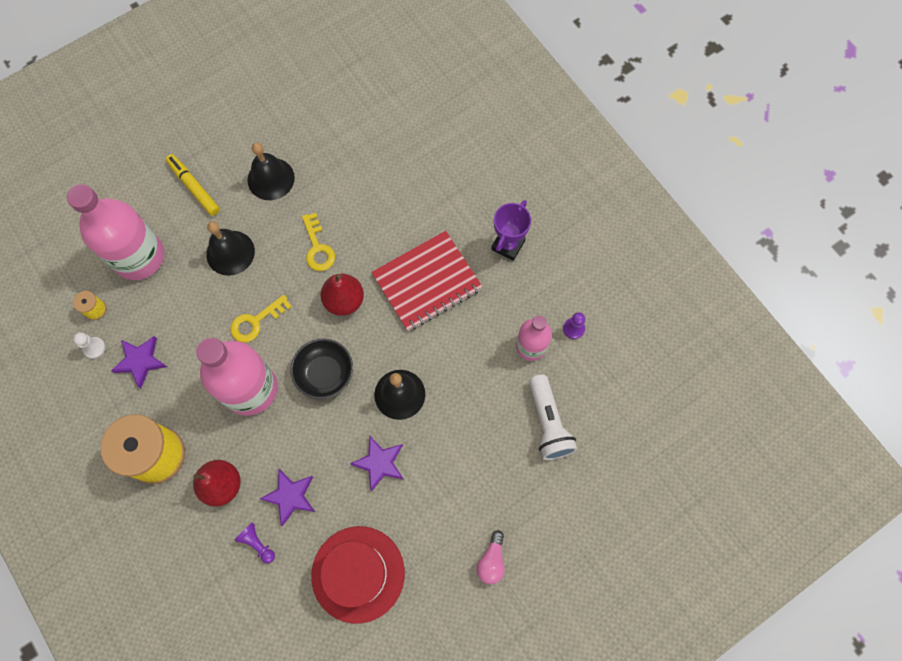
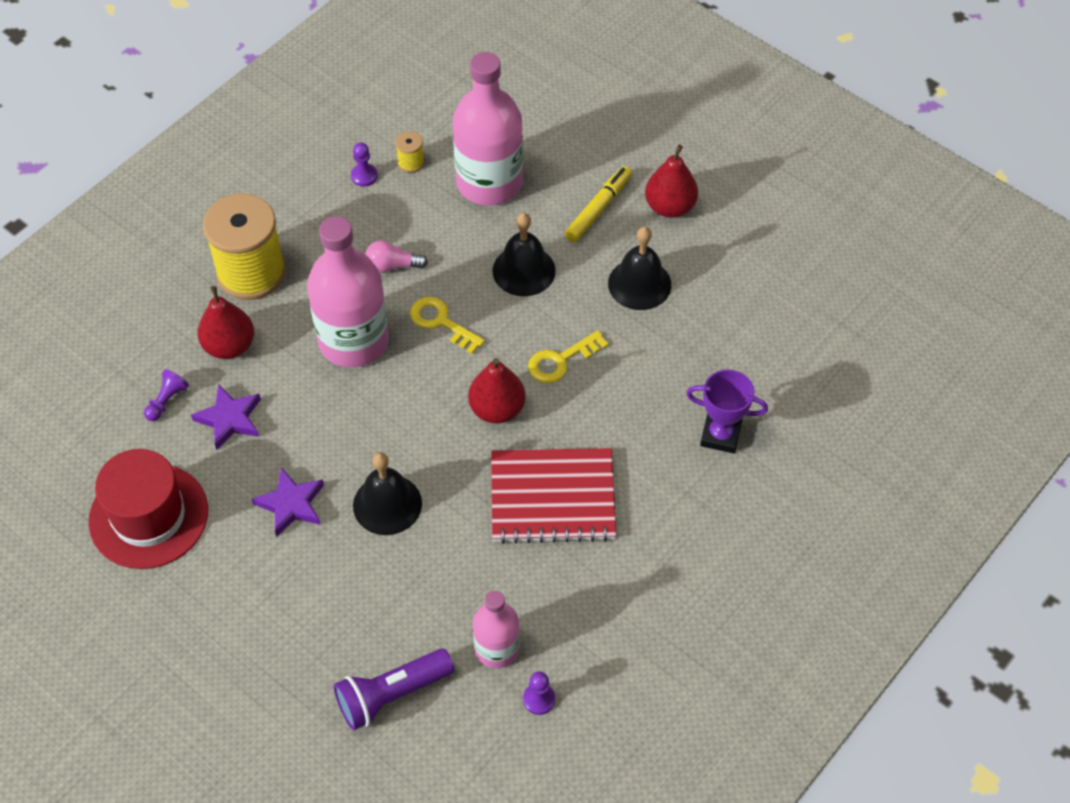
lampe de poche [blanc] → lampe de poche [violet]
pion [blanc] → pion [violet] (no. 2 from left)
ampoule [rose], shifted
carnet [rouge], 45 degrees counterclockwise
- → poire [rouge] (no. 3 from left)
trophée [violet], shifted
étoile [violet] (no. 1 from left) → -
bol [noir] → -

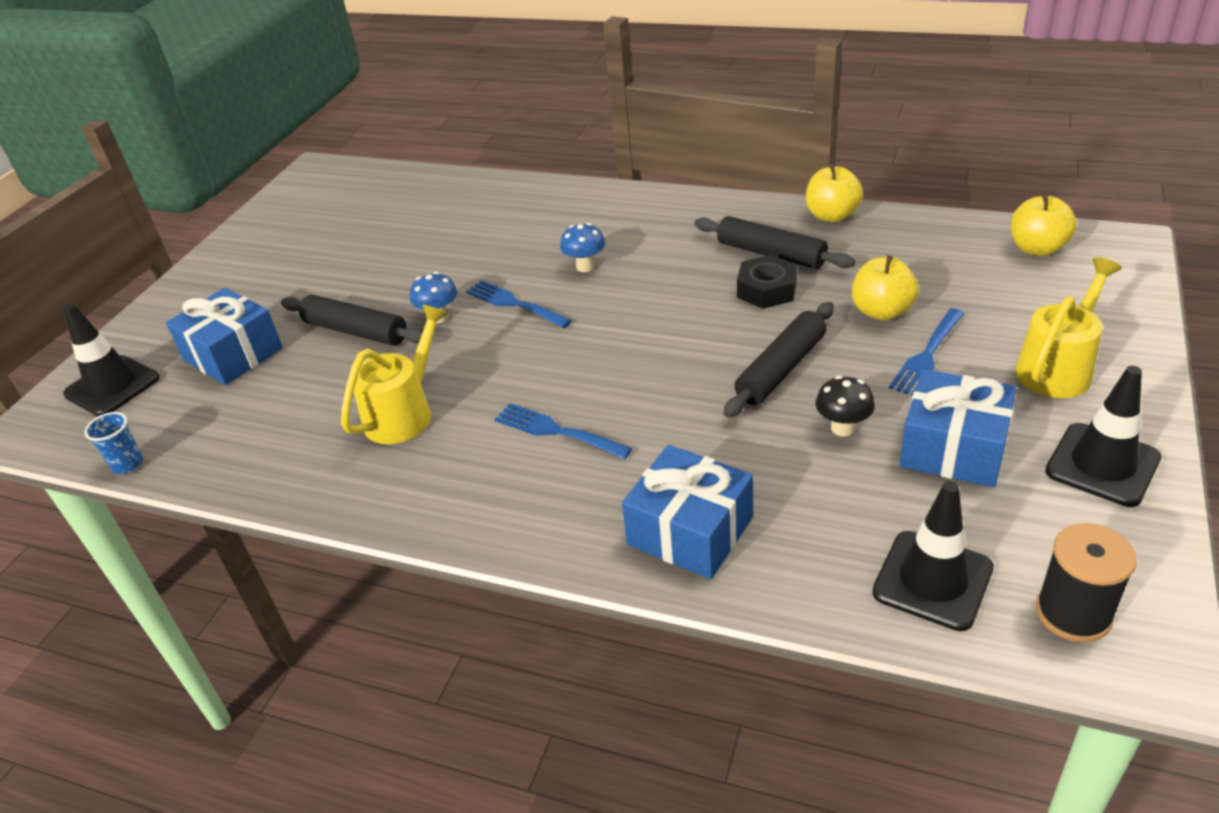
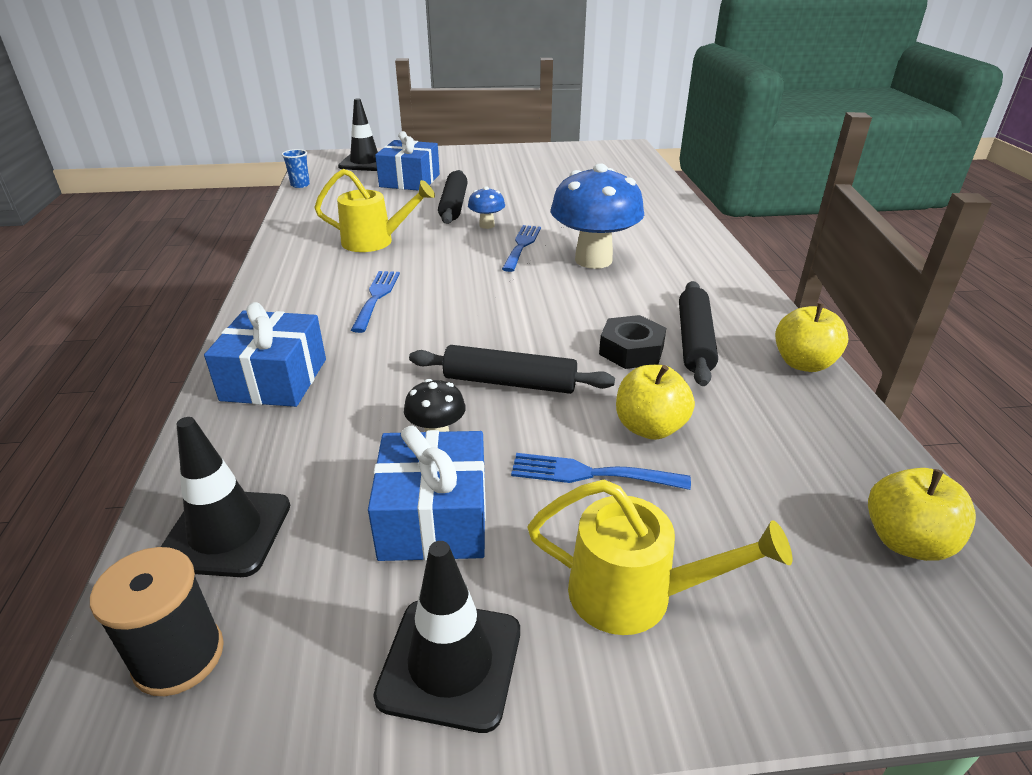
champignon [bleu] (no. 2 from left), x2.20

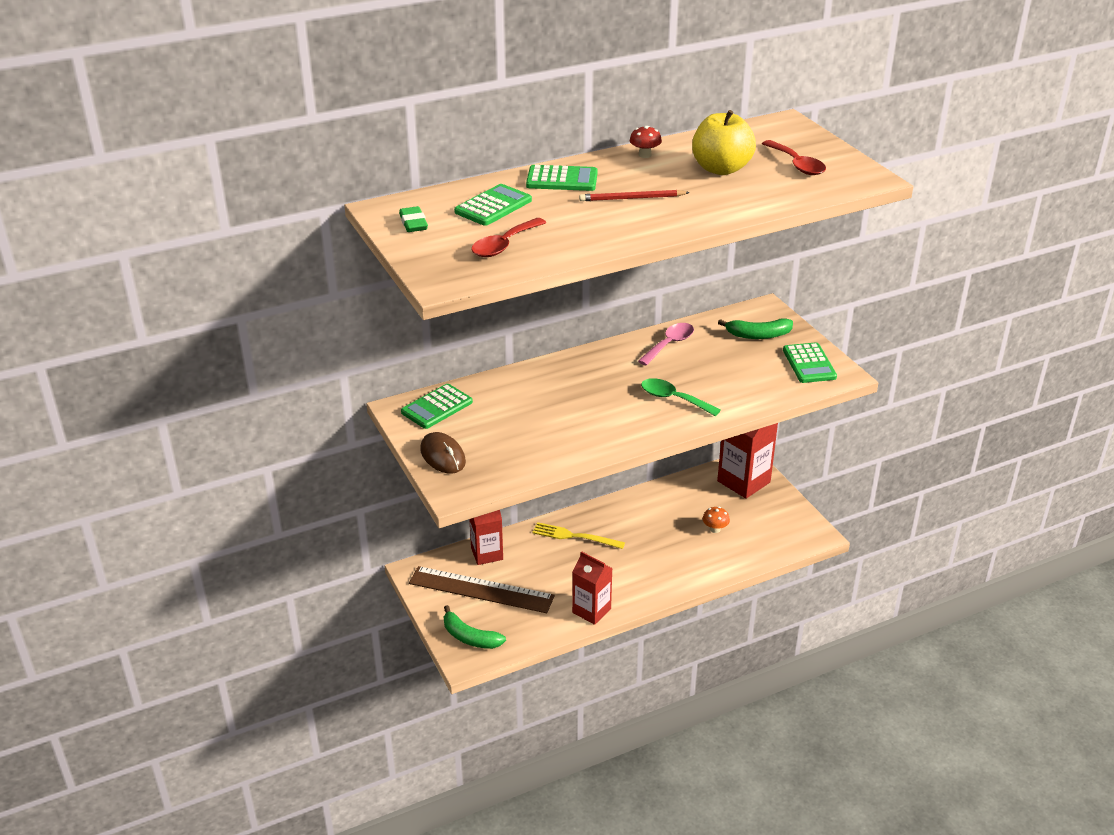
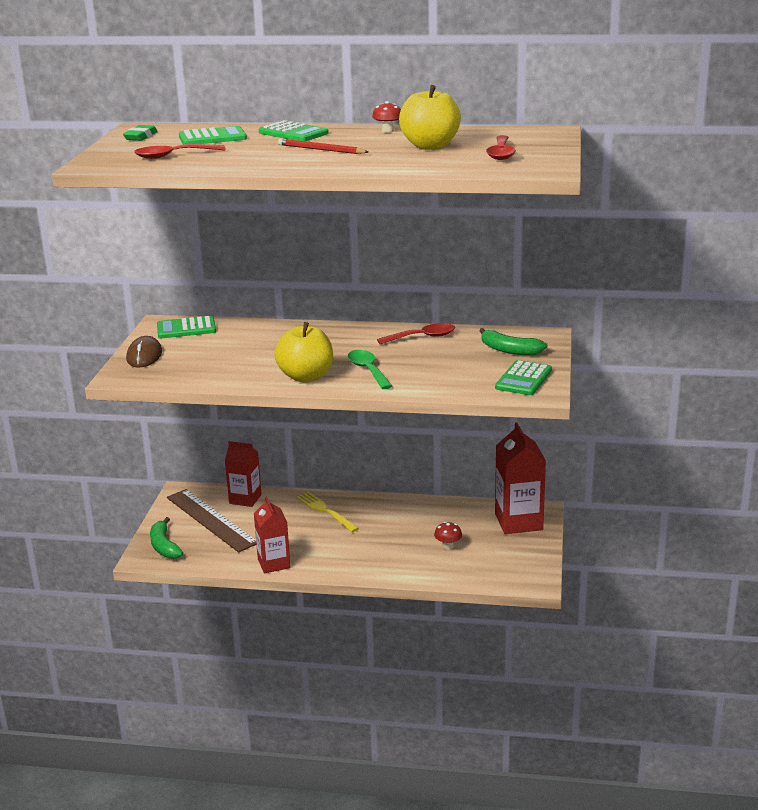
- → pomme [jaune] (no. 1 from left)
cuillère [rose] → cuillère [rouge] (no. 2 from left)
champignon [orange] → champignon [rouge] (no. 2 from left)

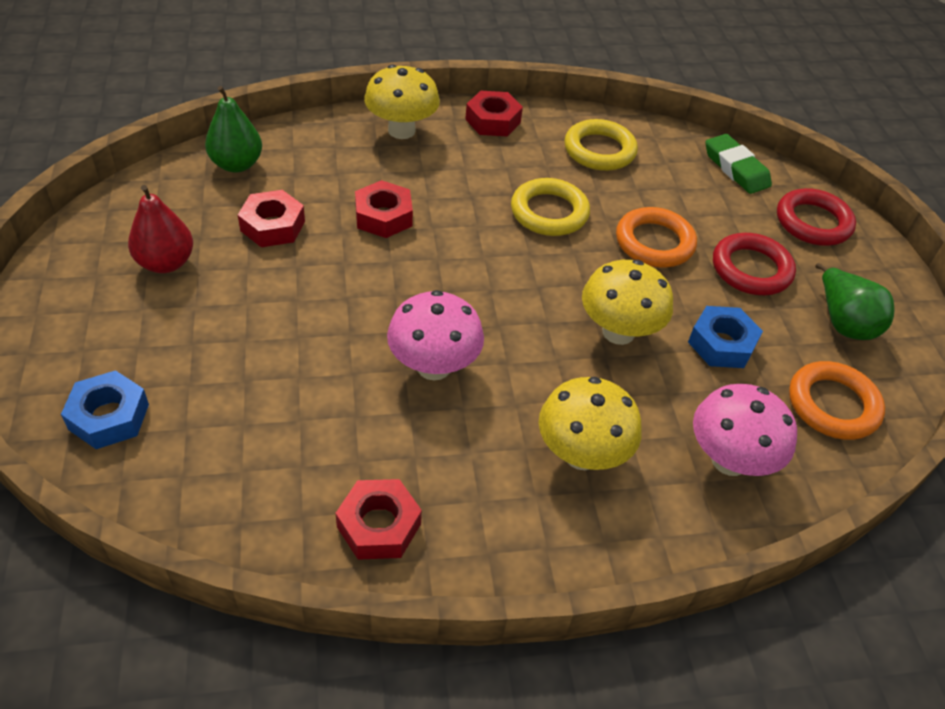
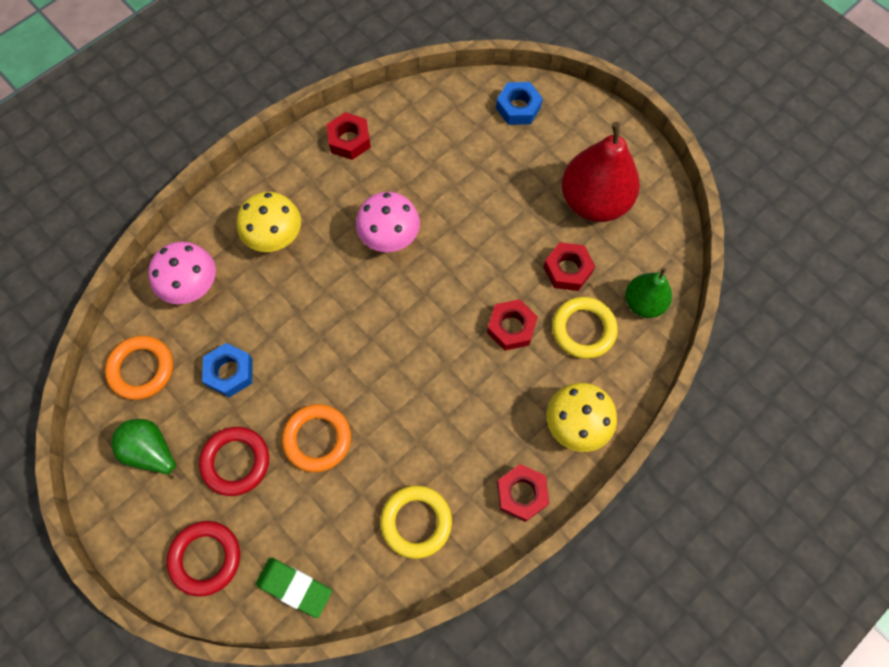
anneau [jaune] (no. 1 from left in the first image) → anneau [jaune] (no. 2 from left), shifted
poire [rouge], x1.74
champignon [jaune] (no. 3 from left) → -

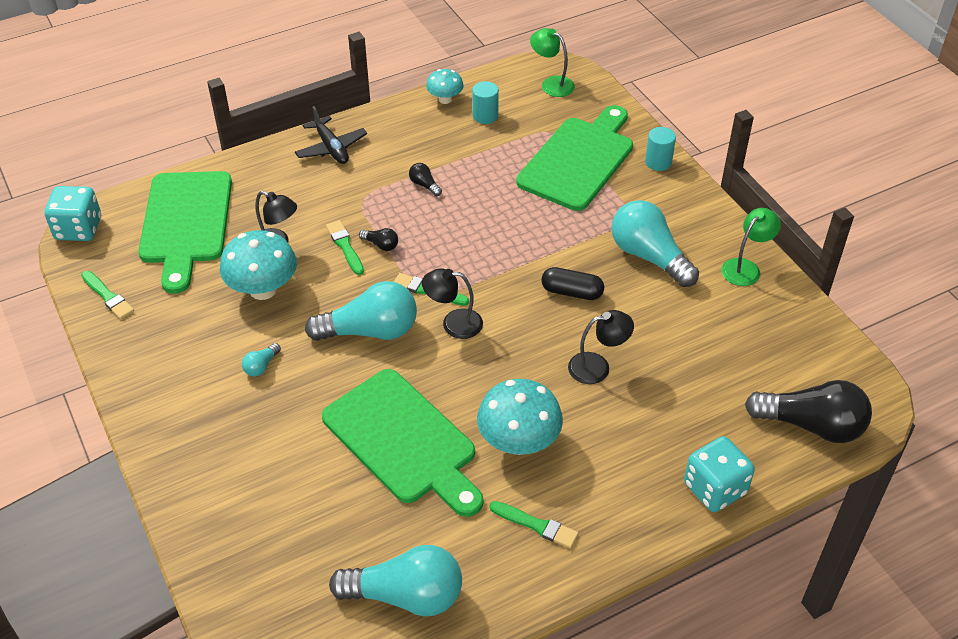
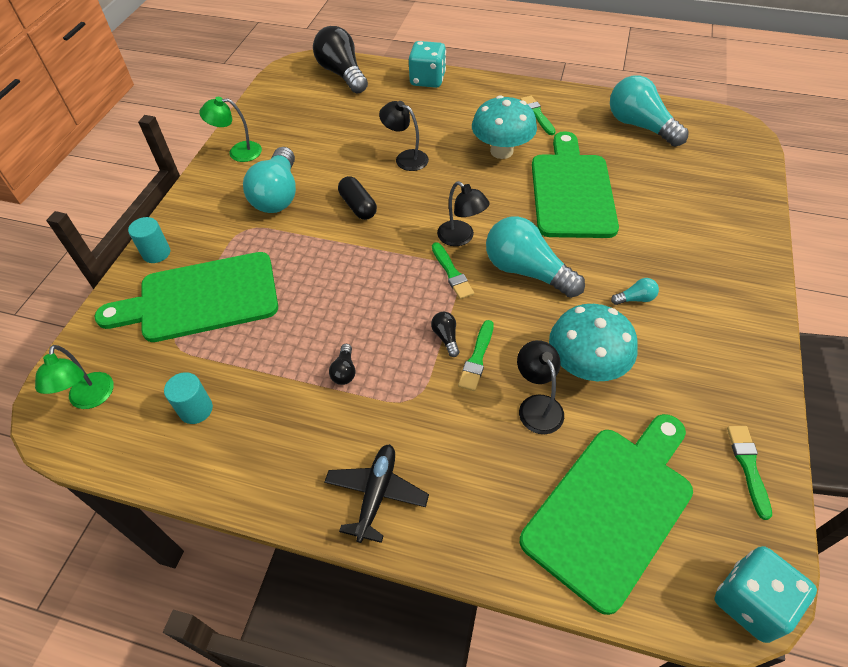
champignon [turquoise] (no. 2 from left) → -

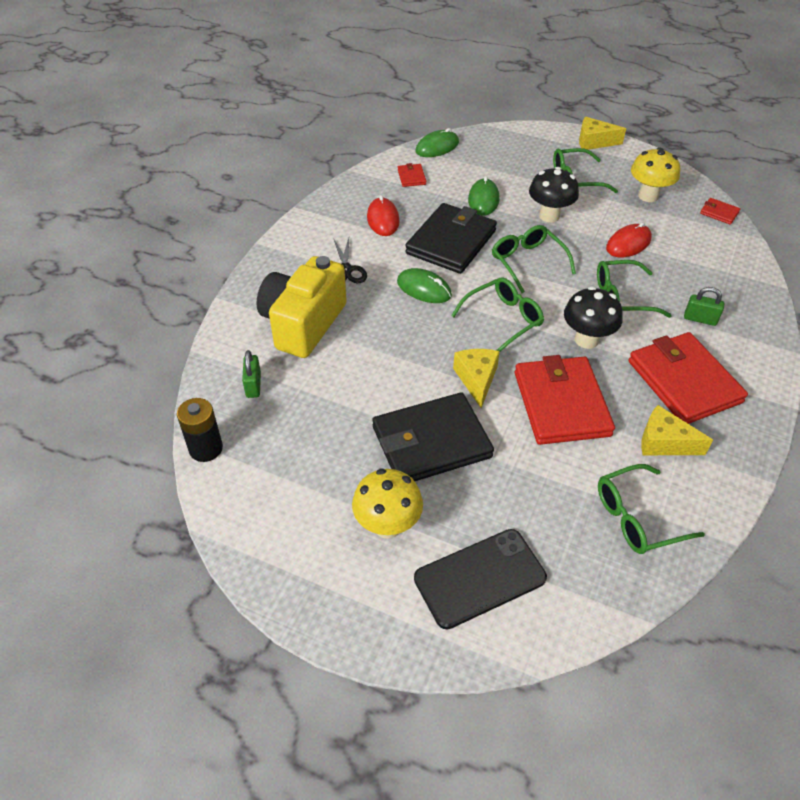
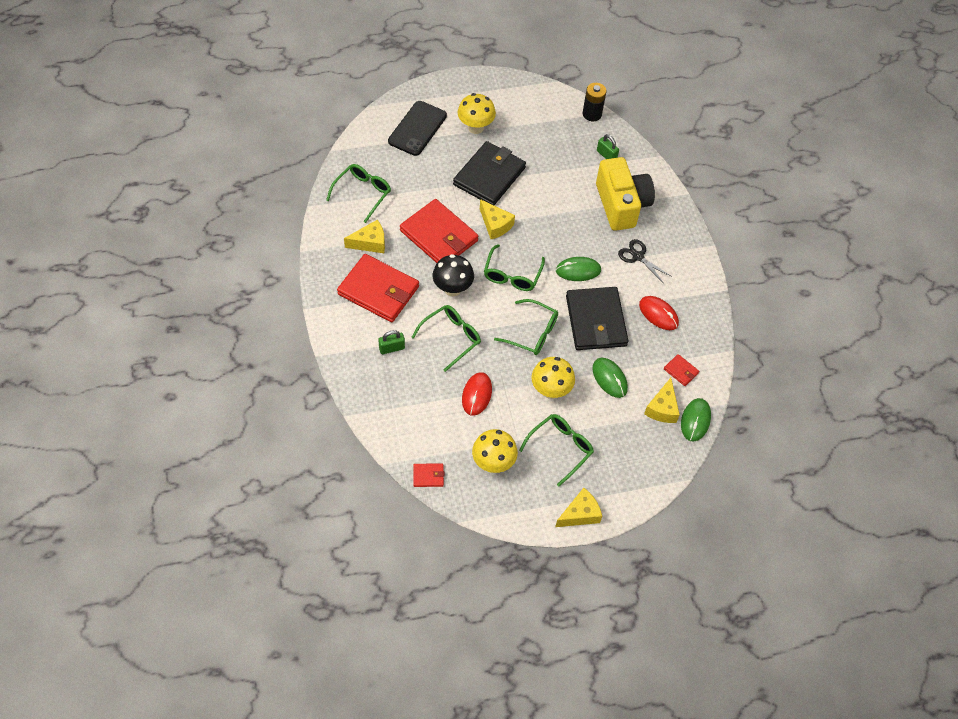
champignon [noir] (no. 1 from left) → champignon [jaune] (no. 3 from left)
- → fromage [jaune] (no. 4 from left)

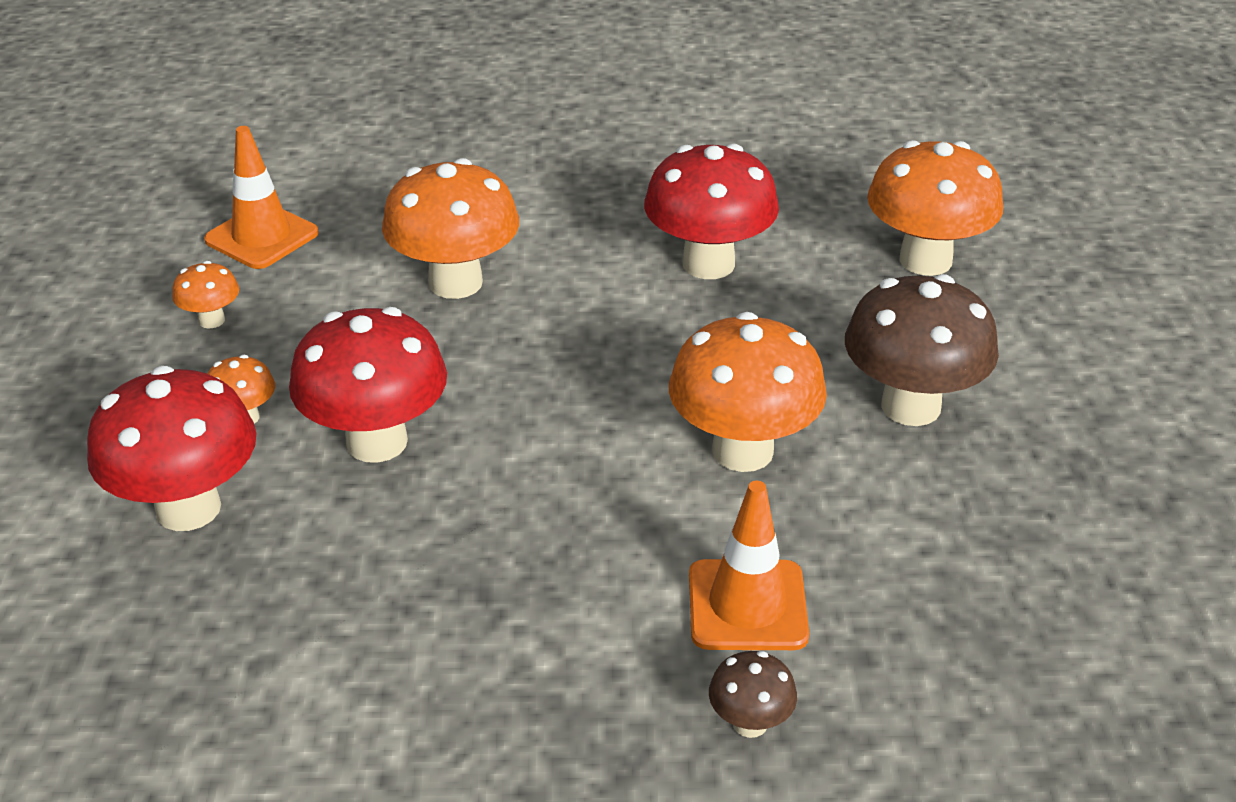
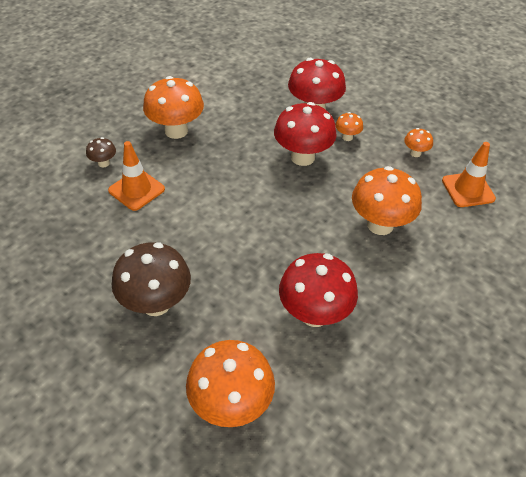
champignon [orange] (no. 4 from left in the first image) → champignon [orange] (no. 1 from left), shifted

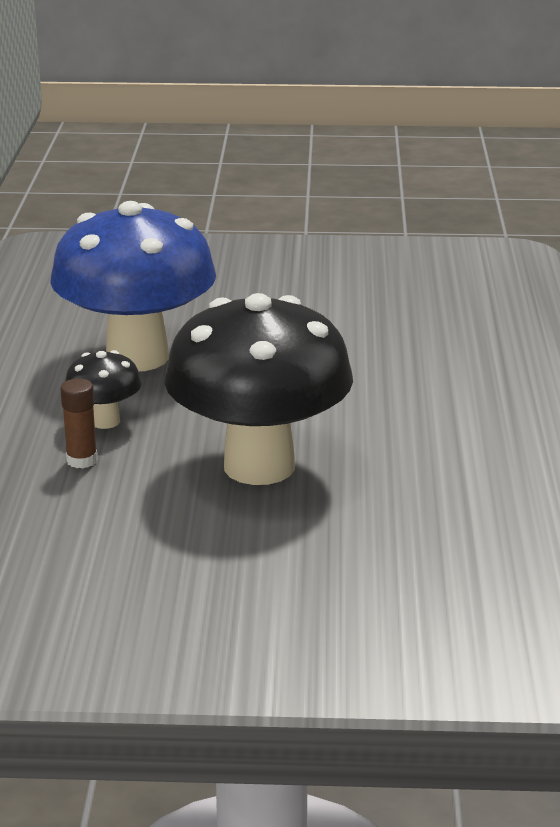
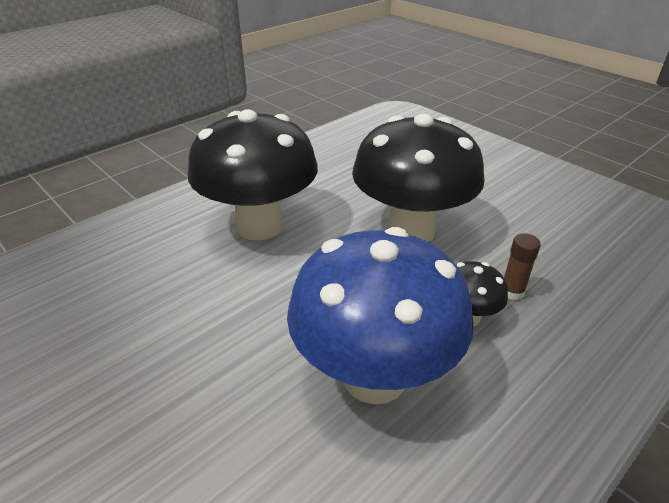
- → champignon [noir] (no. 1 from left)

